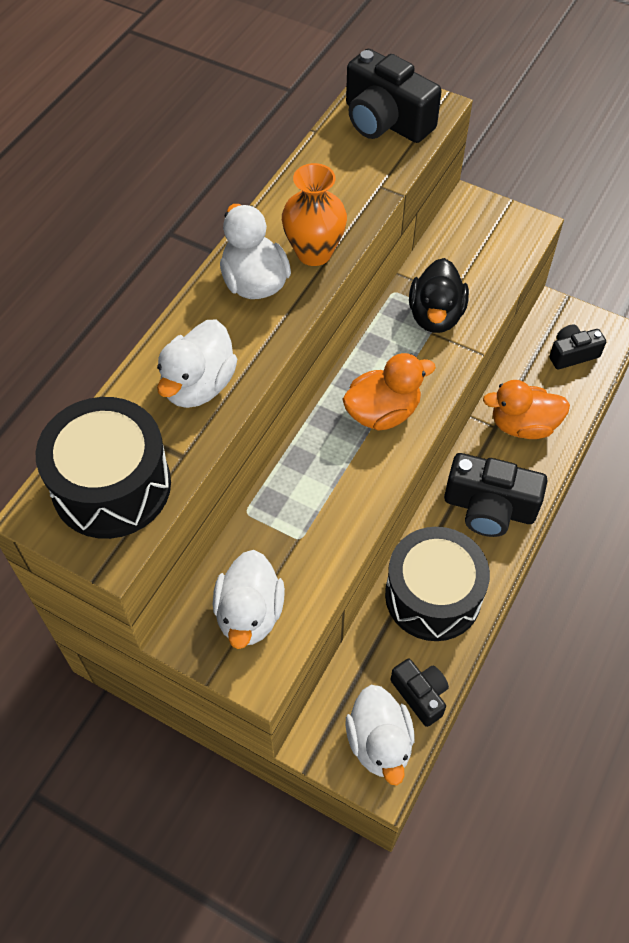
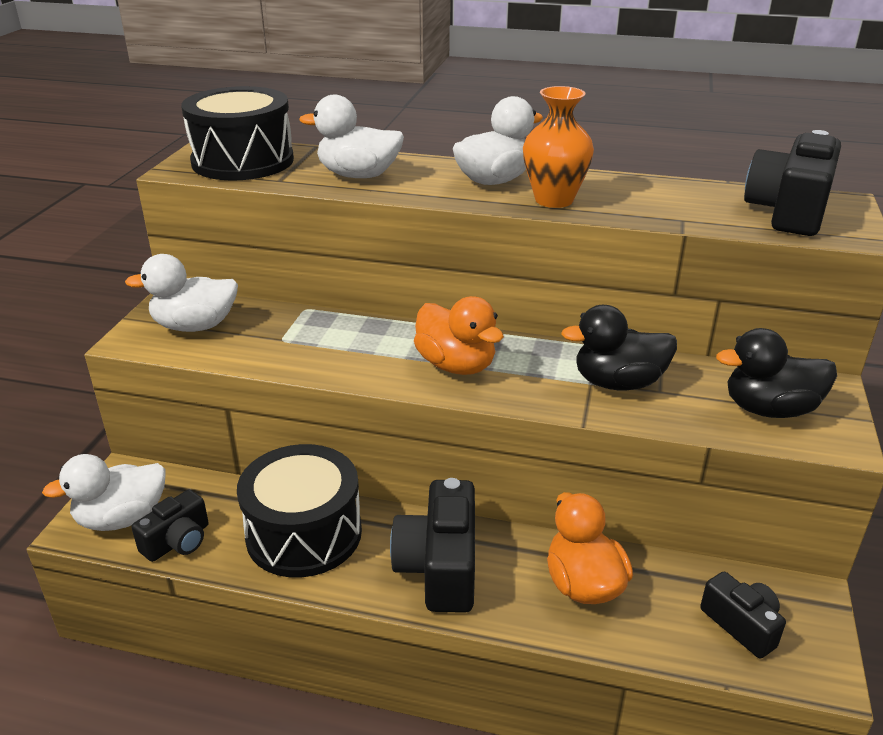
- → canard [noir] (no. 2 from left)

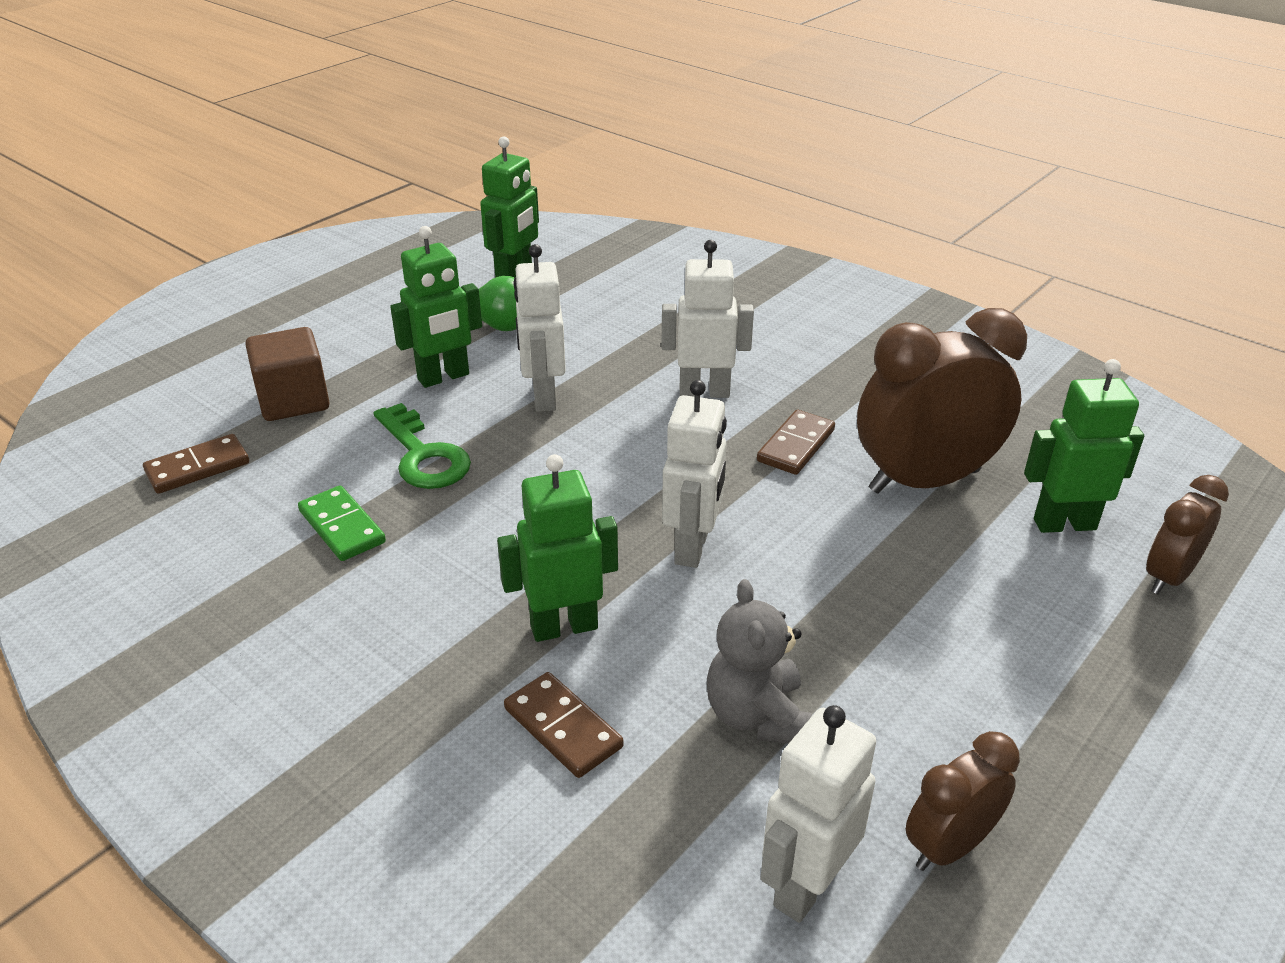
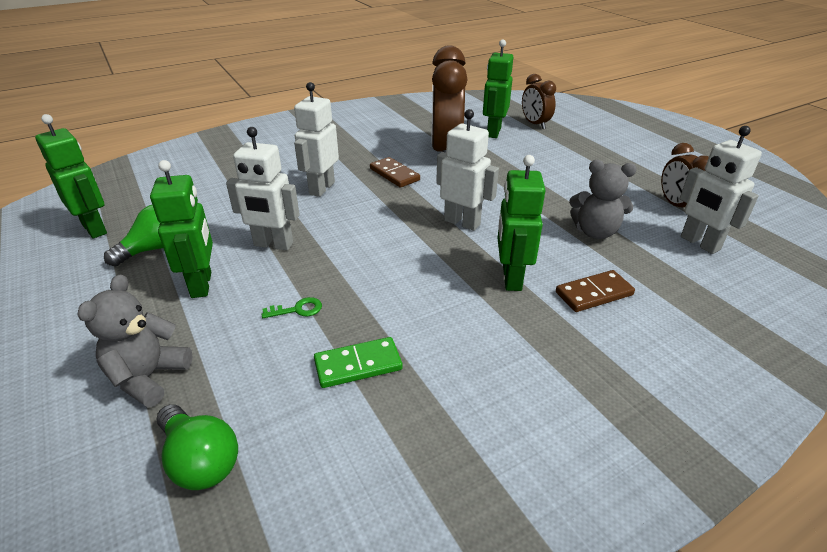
cube [marron] → ours en peluche [gris] (no. 1 from left)
domino [marron] (no. 1 from left) → ampoule [vert] (no. 2 from left)
clé [vert], x0.49

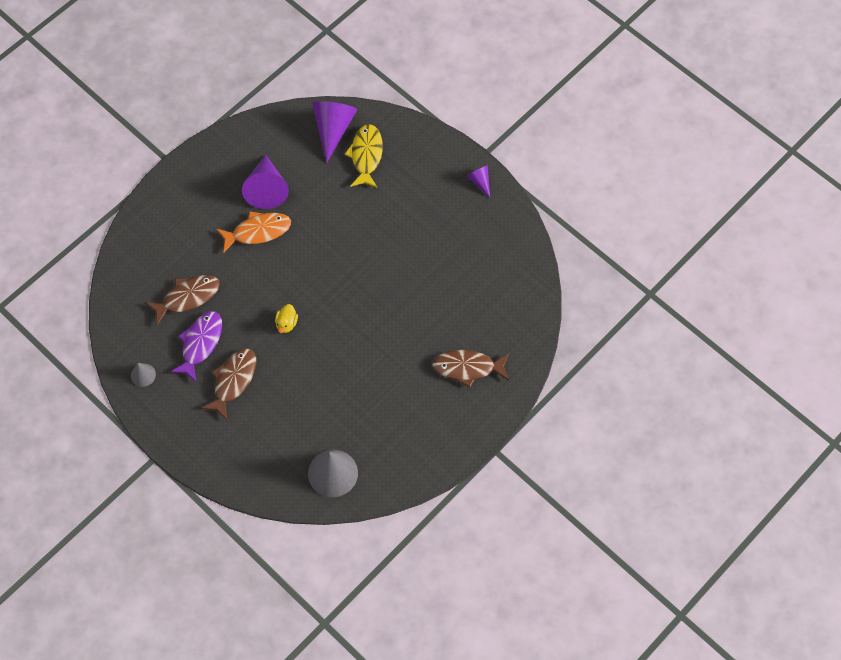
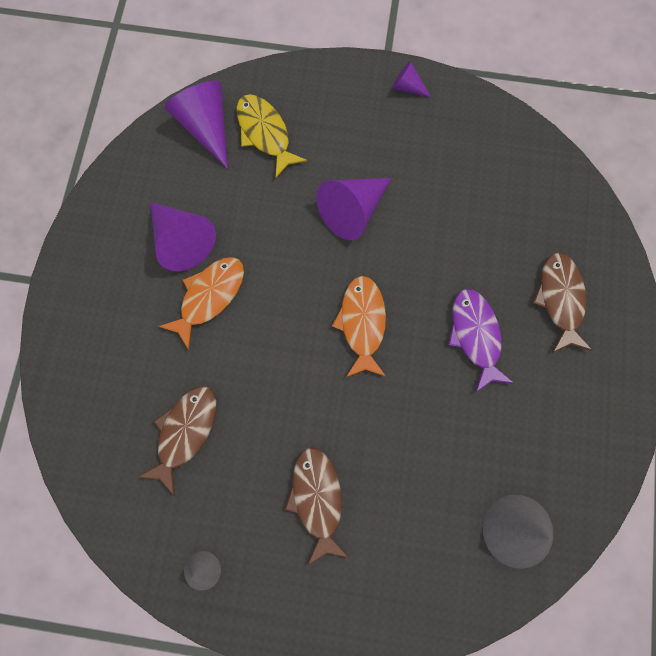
- → cône [violet] (no. 3 from left)
- → poisson [orange] (no. 2 from left)
poisson [violet], shifted
poisson [marron] (no. 3 from left), 120 degrees clockwise
canard [jaune] → -

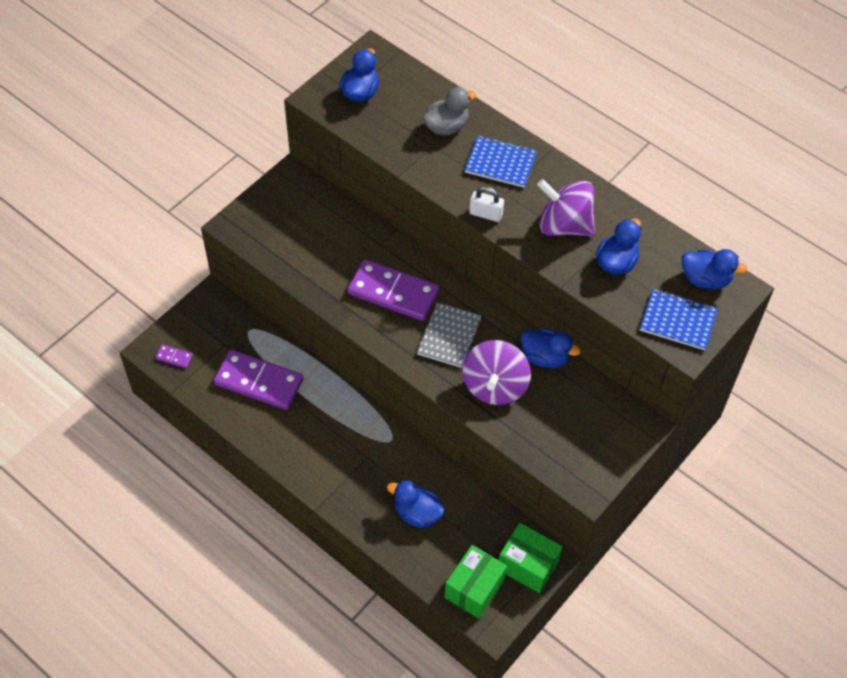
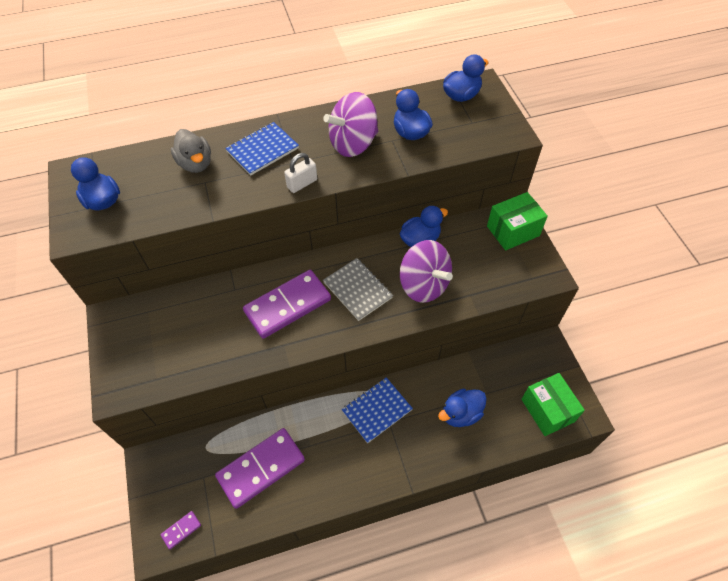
canard [gris], 150 degrees clockwise
carnet [bleu] (no. 2 from left), shifted
boîte [vert] (no. 2 from left in the first image) → boîte [vert] (no. 1 from left), shifted

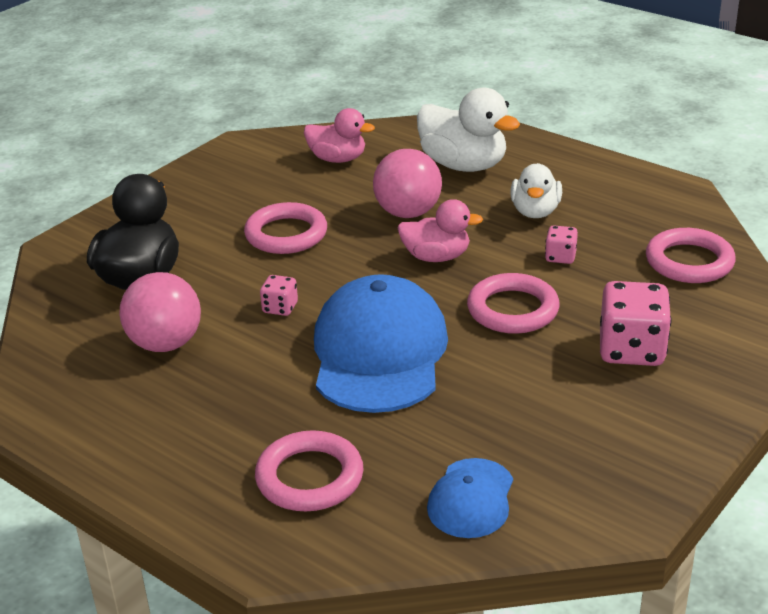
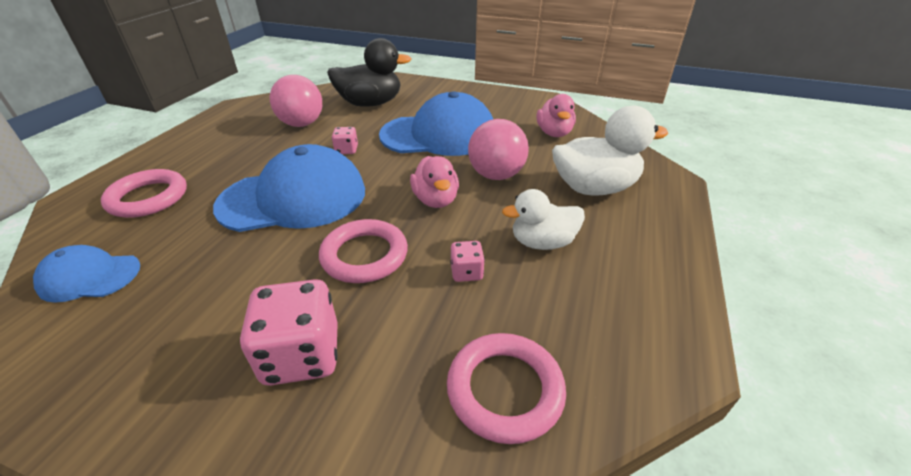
anneau [rose] (no. 1 from left) → casquette [bleu] (no. 3 from left)
canard [blanc] (no. 1 from left in the first image) → canard [blanc] (no. 2 from left), 120 degrees counterclockwise

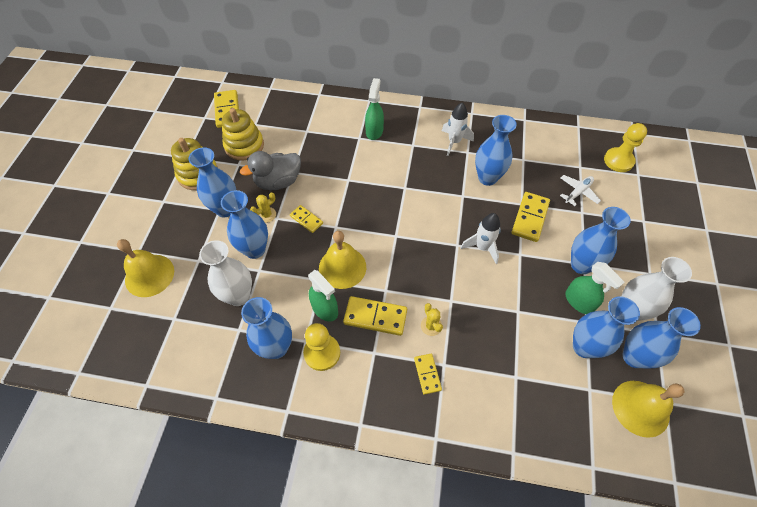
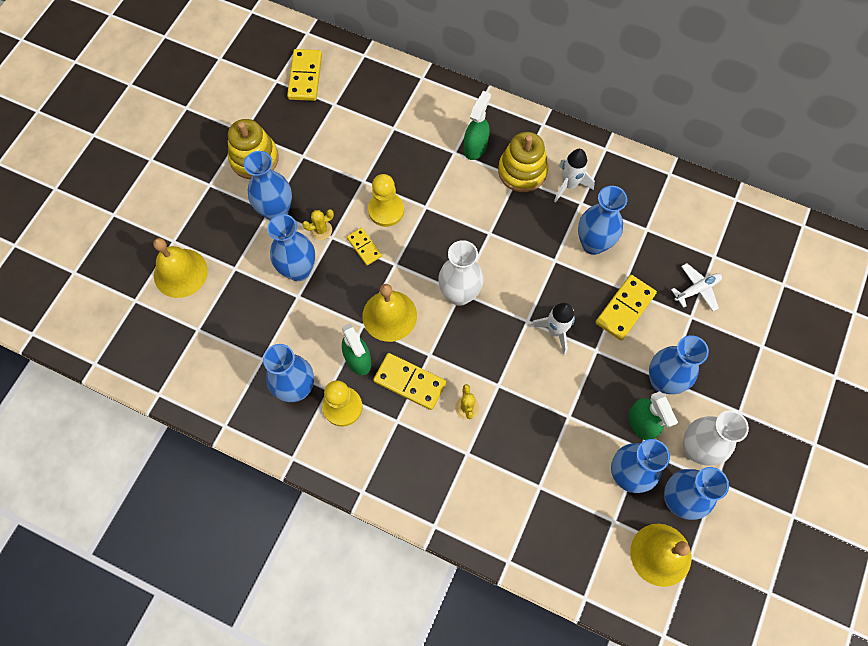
pion [jaune] (no. 2 from left), shifted
vase [blanc] (no. 1 from left), shifted
jouet à empiler [jaune] (no. 2 from left), shifted
canard [gris] → -
domino [jaune] (no. 4 from left) → -

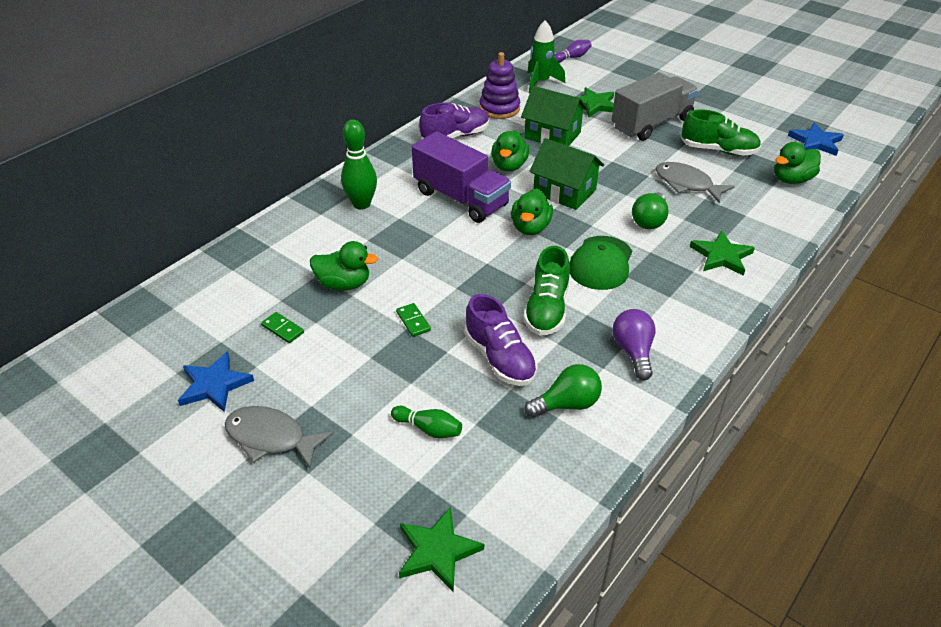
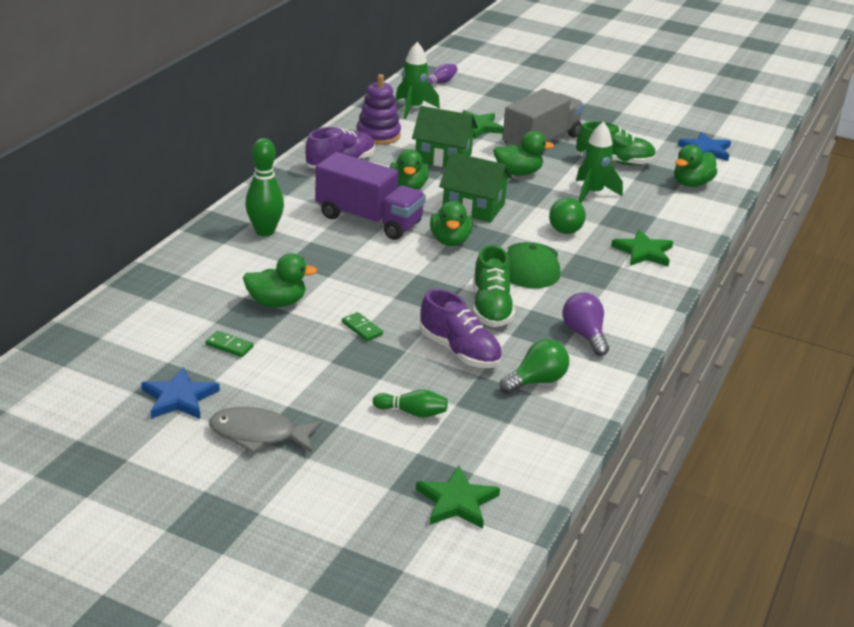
- → canard [vert] (no. 4 from left)
poisson [gris] (no. 2 from left) → fusée [vert] (no. 2 from left)

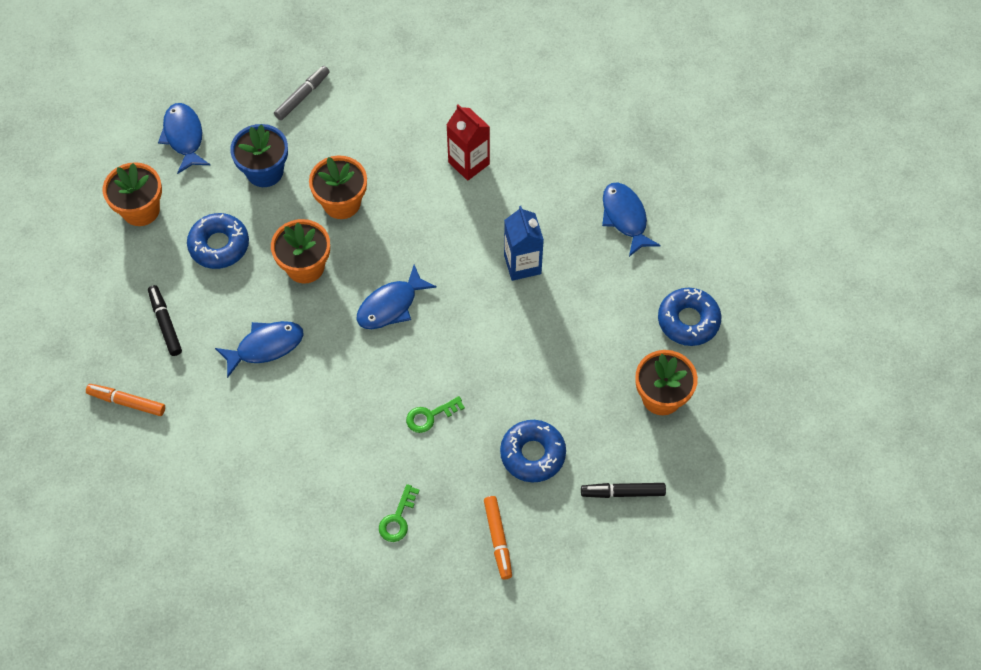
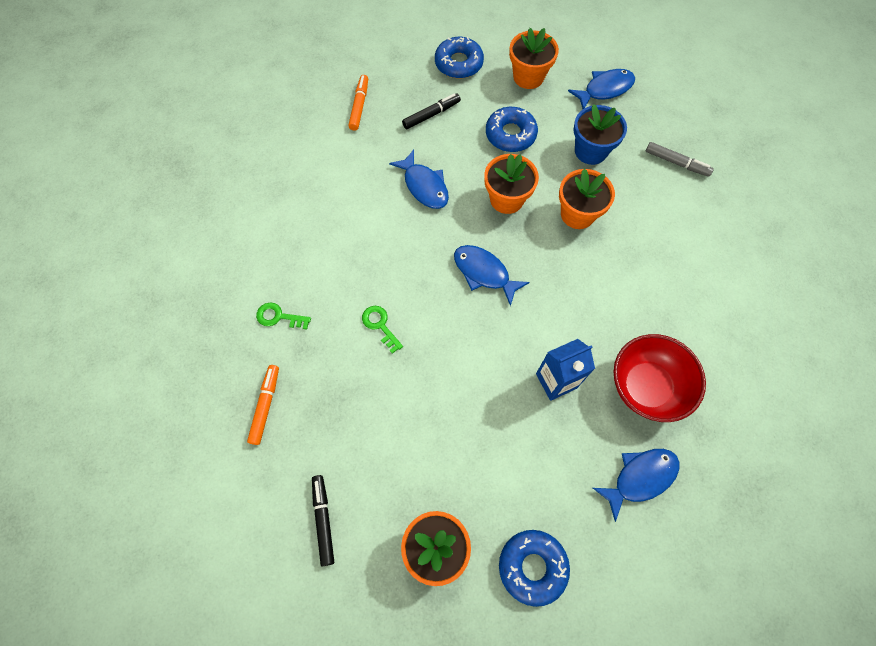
feutre [orange] (no. 2 from left in the first image) → feutre [orange] (no. 1 from left), 120 degrees clockwise
beignet [bleu] (no. 2 from left in the first image) → beignet [bleu] (no. 1 from left), shifted
- → bol [rouge]
brique de lait [rouge] → -

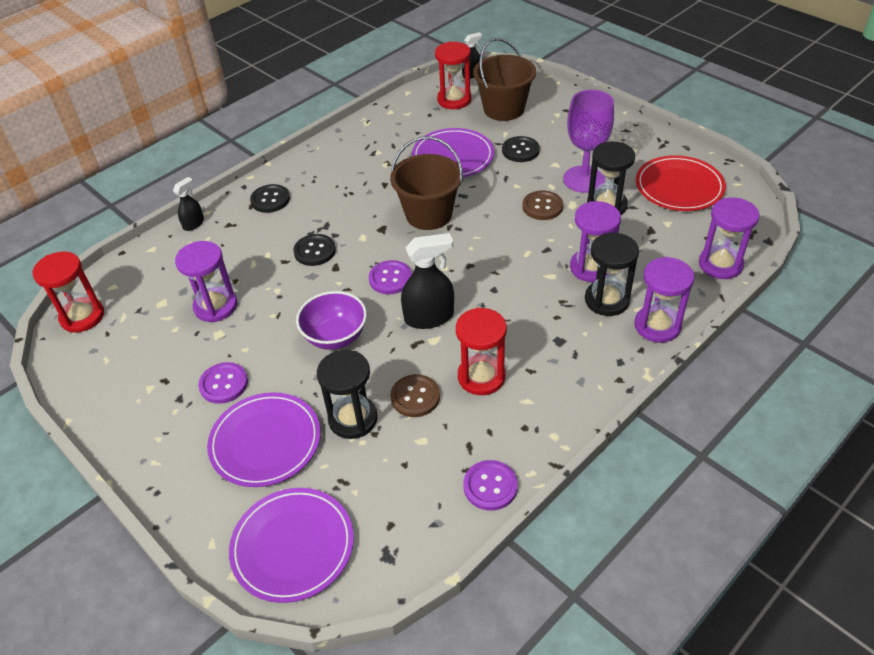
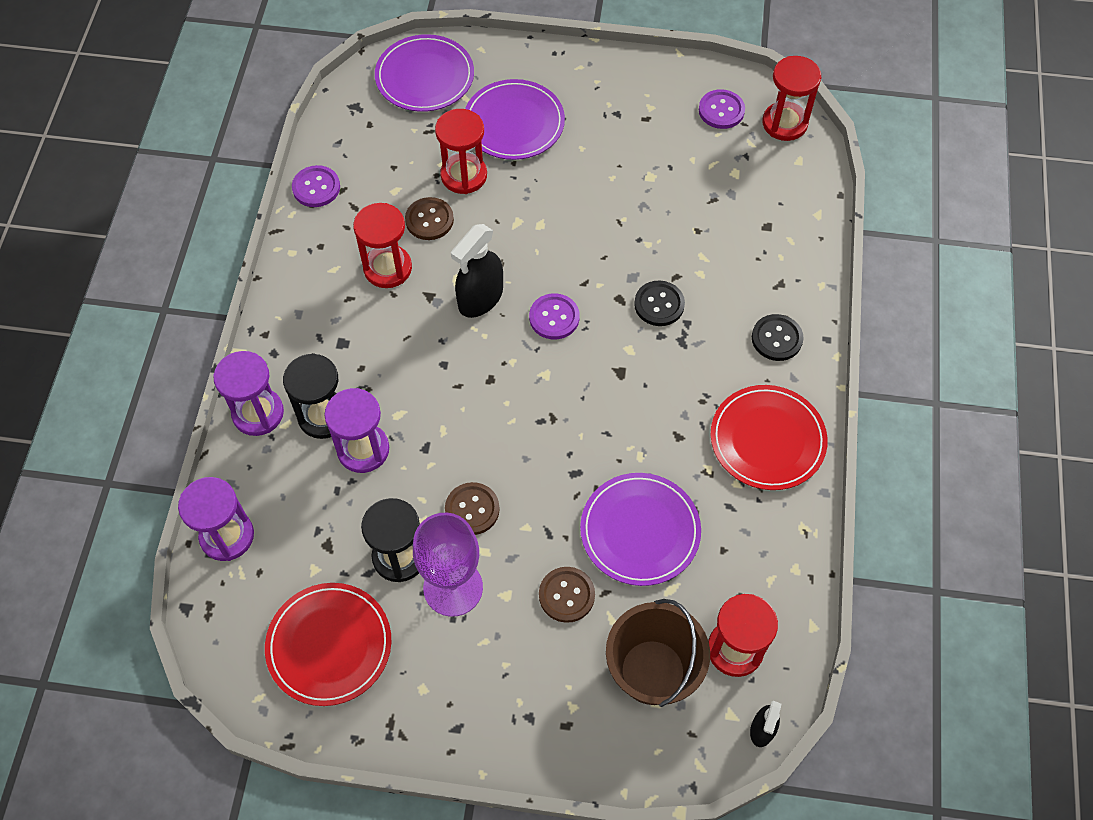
sablier [noir] (no. 1 from left) → sablier [rouge] (no. 2 from left)
bouton [noir] (no. 3 from left) → bouton [marron] (no. 3 from left)
bouton [violet] (no. 1 from left in the first image) → bouton [violet] (no. 3 from left), shifted
- → assiette [rouge] (no. 2 from left)
vaporisateur [noir] (no. 1 from left) → -
sablier [violet] (no. 1 from left) → -
bol [violet] → -
seau [marron] (no. 1 from left) → -

